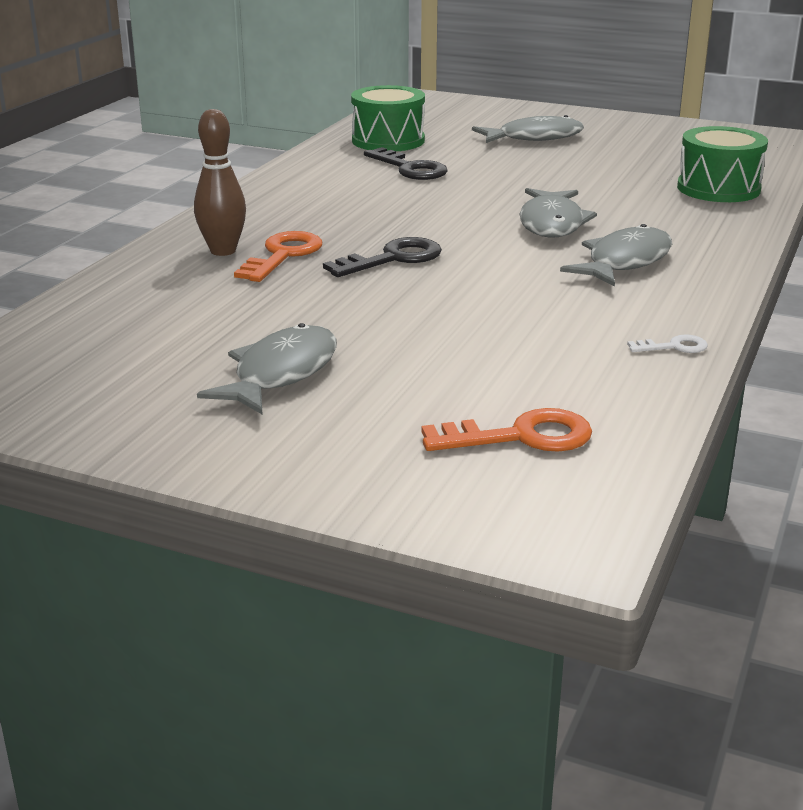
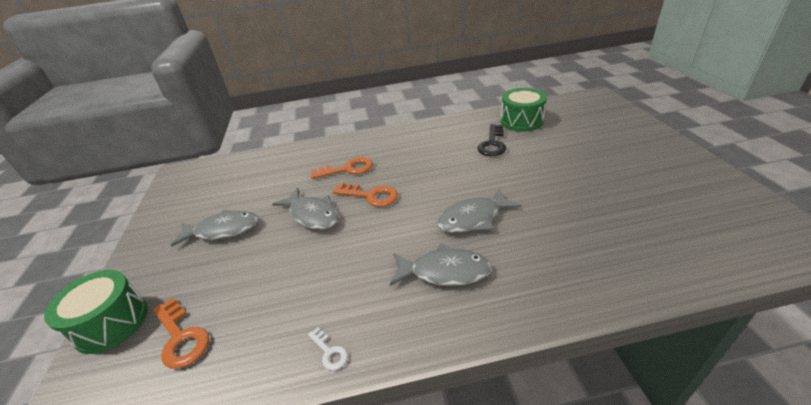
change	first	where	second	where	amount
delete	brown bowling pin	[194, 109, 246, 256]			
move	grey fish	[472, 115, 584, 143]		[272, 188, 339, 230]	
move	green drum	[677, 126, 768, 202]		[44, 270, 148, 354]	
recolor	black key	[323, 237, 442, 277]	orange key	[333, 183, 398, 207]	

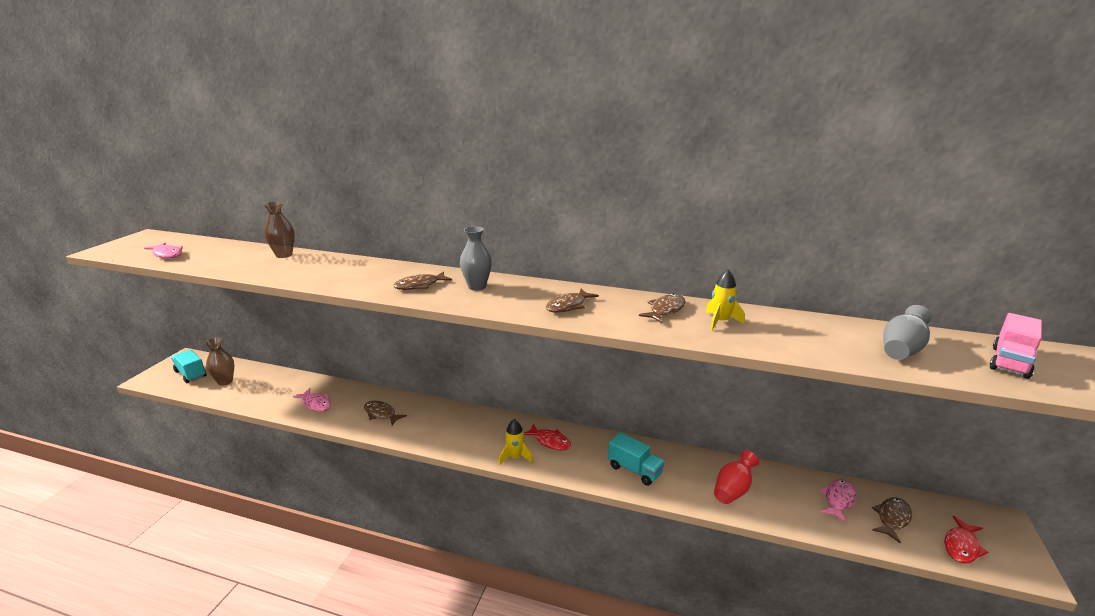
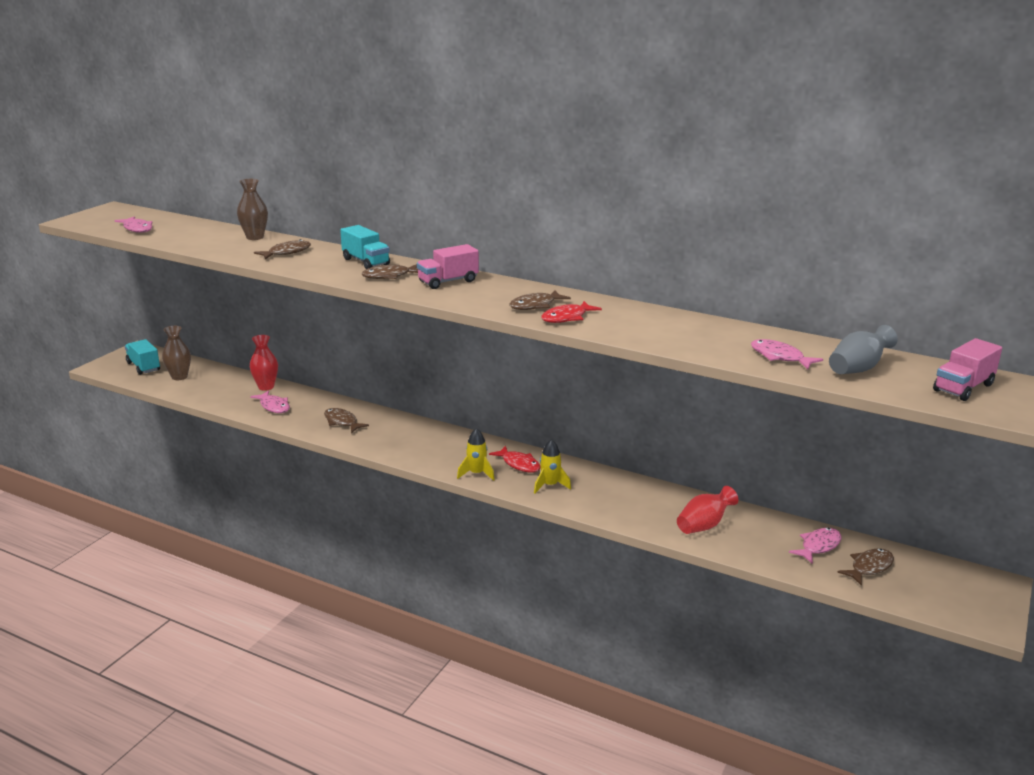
change	first	where	second	where	amount
insert			red vase	[250, 335, 278, 391]	
insert			pink fish	[751, 339, 823, 369]	
move	turquoise truck	[608, 432, 665, 486]		[340, 225, 390, 269]	
move	brown fish	[639, 294, 686, 323]		[254, 239, 311, 259]	
move	yellow rocket	[706, 269, 745, 331]		[534, 439, 571, 493]	
move	red fish	[944, 516, 989, 563]		[541, 301, 602, 323]	
replace	grey vase	[460, 226, 492, 291]	pink truck	[417, 244, 479, 289]	

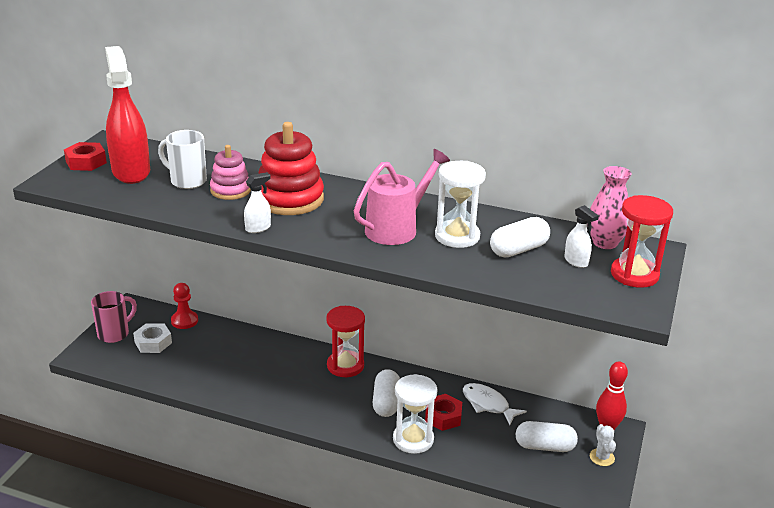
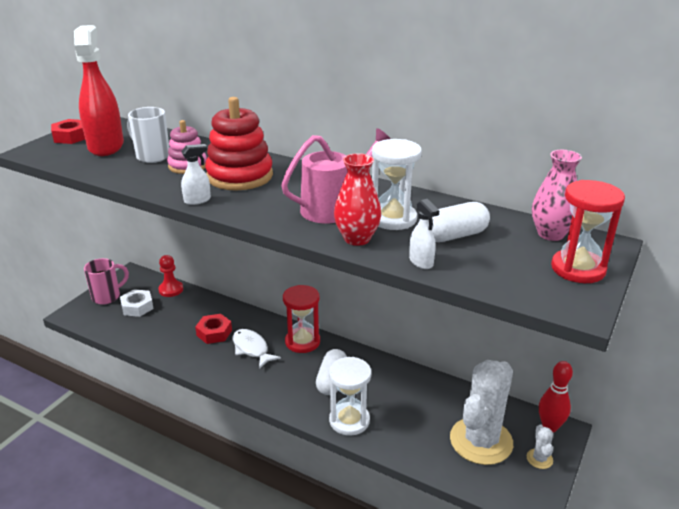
change	first	where	second	where	amount
insert			red vase	[334, 153, 381, 246]	
move	red nut	[425, 394, 462, 431]		[195, 314, 232, 344]	
move	white fish	[463, 383, 527, 425]		[233, 329, 281, 369]	
move	white spray bottle	[564, 205, 599, 268]		[409, 199, 439, 269]	
replace	white capsule	[516, 421, 578, 452]	white cactus	[450, 360, 513, 465]	

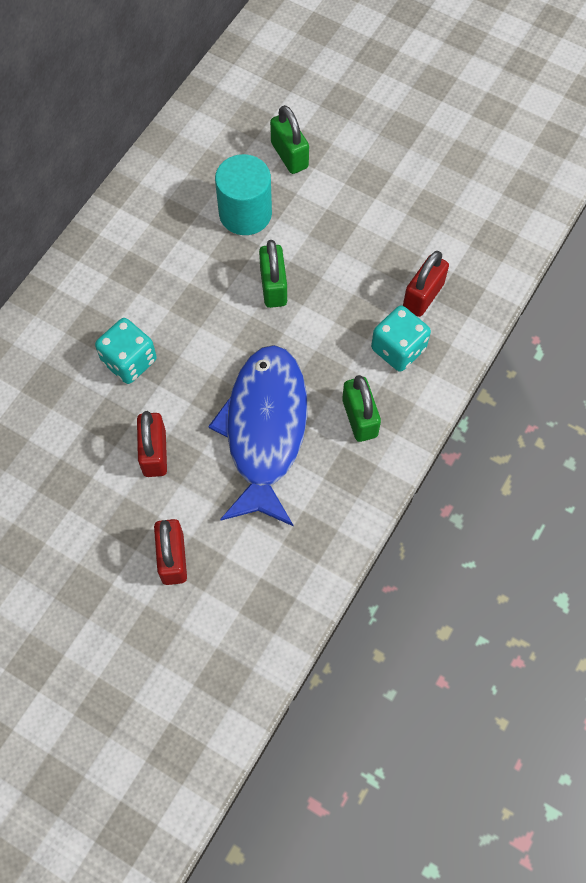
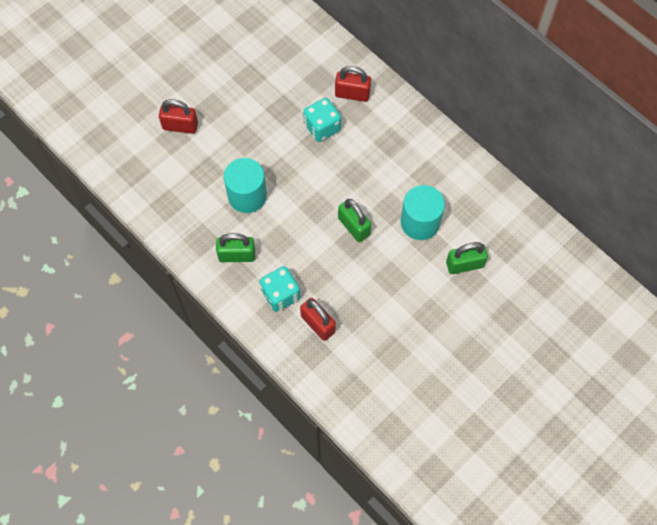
change	first	where	second	where	amount
move	red padlock	[137, 411, 167, 477]		[335, 66, 371, 102]	
replace	blue fish	[208, 345, 307, 526]	turquoise cylinder	[224, 158, 267, 213]	
rotate	green padlock	[259, 240, 287, 308]		[338, 199, 371, 242]	45 degrees clockwise

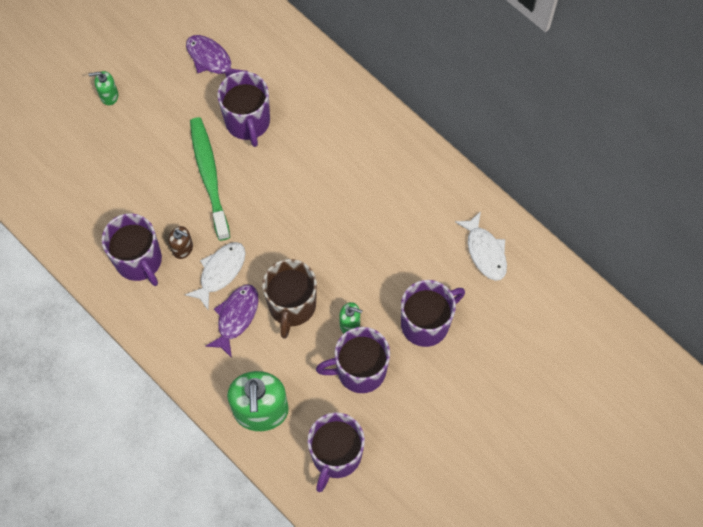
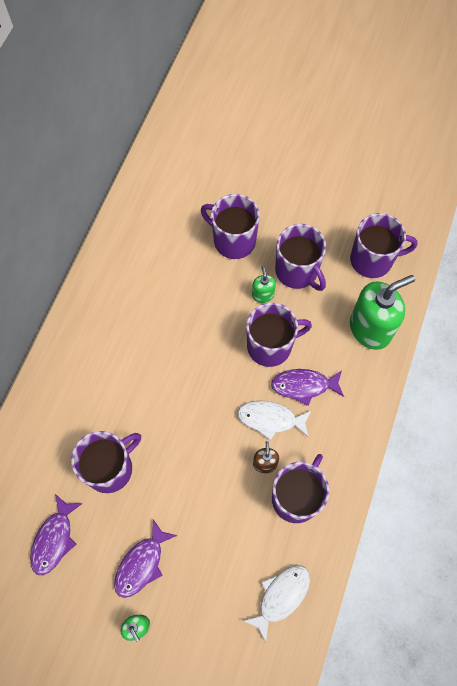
change	first	where	second	where	amount
delete	green toothbrush	[190, 117, 230, 241]			
insert			purple fish	[114, 519, 178, 598]	
move	white fish	[455, 211, 507, 281]		[243, 565, 310, 642]	
recolor	brown mug	[262, 259, 317, 339]	purple mug	[246, 303, 312, 367]	

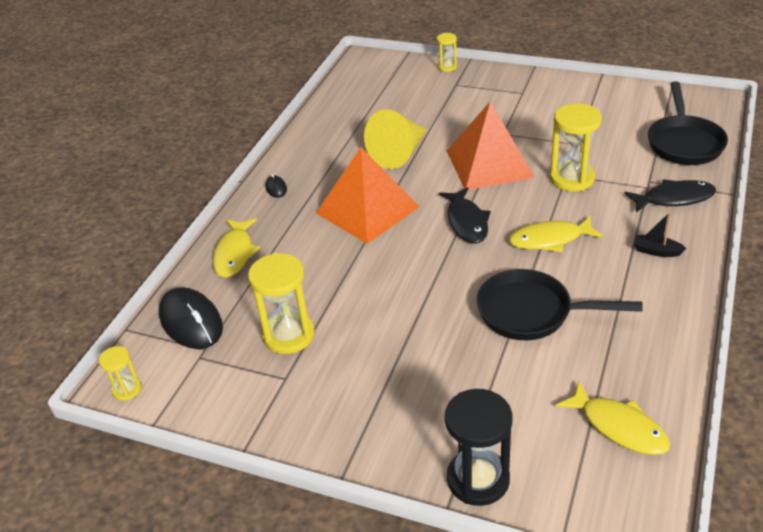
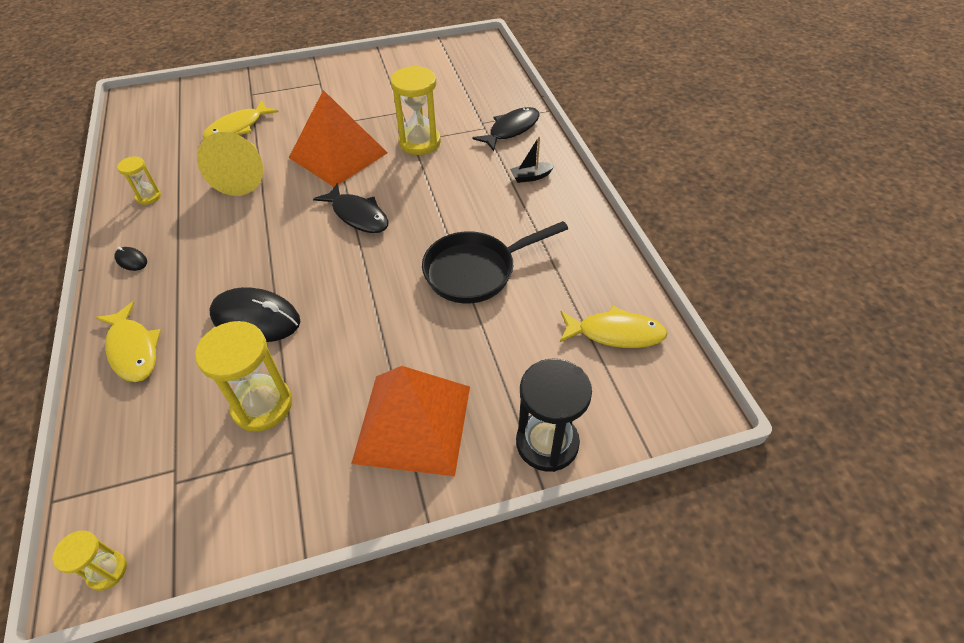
change	first	where	second	where	amount
delete	black pan	[648, 82, 728, 165]			
move	black mouse	[159, 287, 223, 349]		[209, 287, 301, 342]	
move	orange pyramid	[316, 148, 419, 244]		[351, 366, 470, 476]	
move	yellow hourglass	[437, 33, 457, 72]		[117, 156, 161, 205]	
move	yellow fish	[509, 216, 603, 252]		[202, 100, 279, 139]	

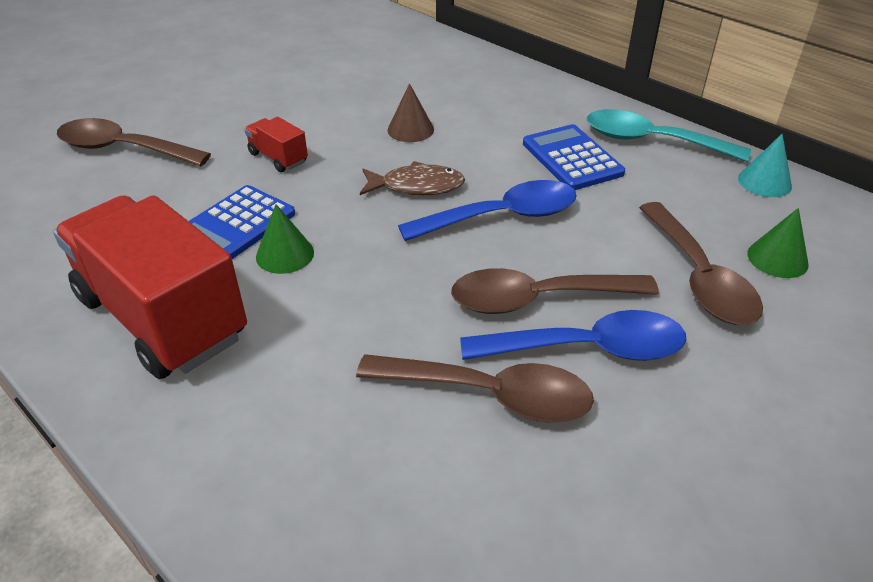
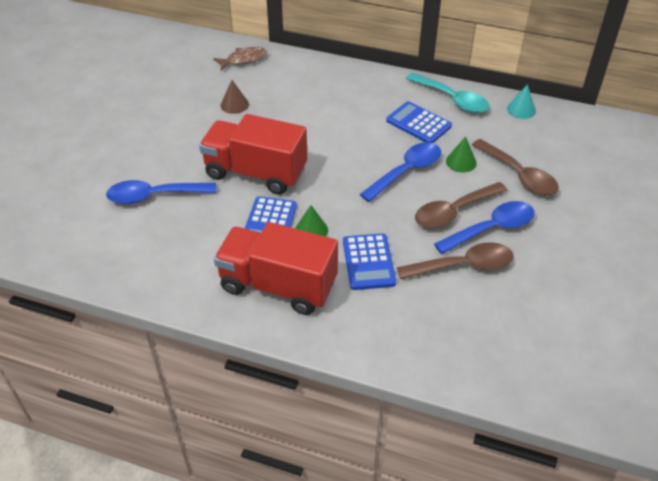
change	first	where	second	where	amount
insert			blue calculator	[343, 233, 396, 290]	
move	brown fish	[360, 161, 465, 195]		[213, 47, 267, 71]	
move	brown cone	[388, 83, 434, 142]		[221, 80, 249, 114]	
move	green cone	[747, 208, 809, 278]		[446, 137, 477, 173]	
recolor	brown spoon	[57, 118, 211, 166]	blue spoon	[106, 180, 216, 204]	
rotate	turquoise spoon	[587, 109, 751, 162]		[406, 73, 489, 113]	135 degrees counterclockwise
resize	red truck	[244, 117, 308, 172]		[199, 114, 307, 195]	x2.37

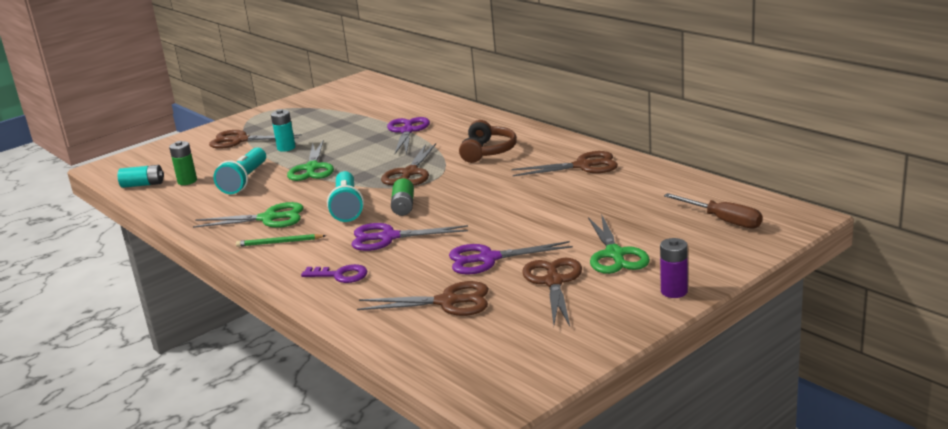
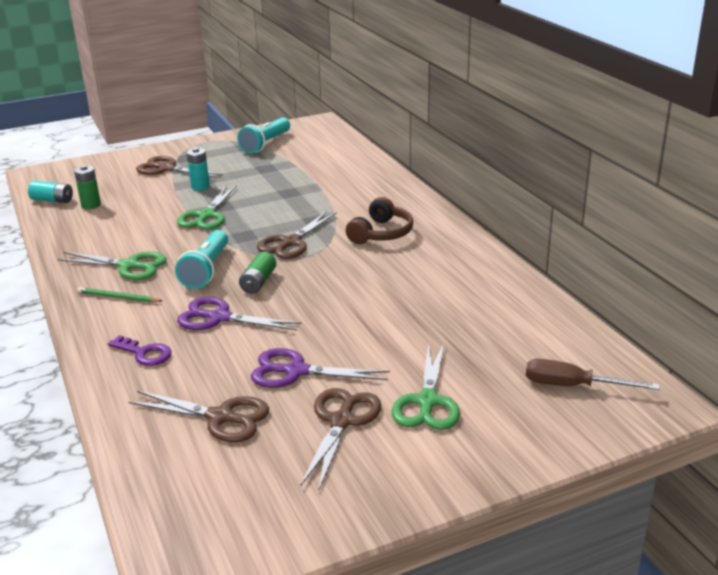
change	first	where	second	where	amount
delete	purple scissors	[387, 117, 430, 154]			
delete	brown scissors	[511, 151, 618, 176]			
delete	purple battery	[660, 238, 688, 298]			
move	turquoise flashlight	[213, 147, 266, 194]		[237, 118, 290, 154]	
rotate	brown screwdriver	[664, 193, 762, 229]		[526, 359, 660, 390]	135 degrees clockwise

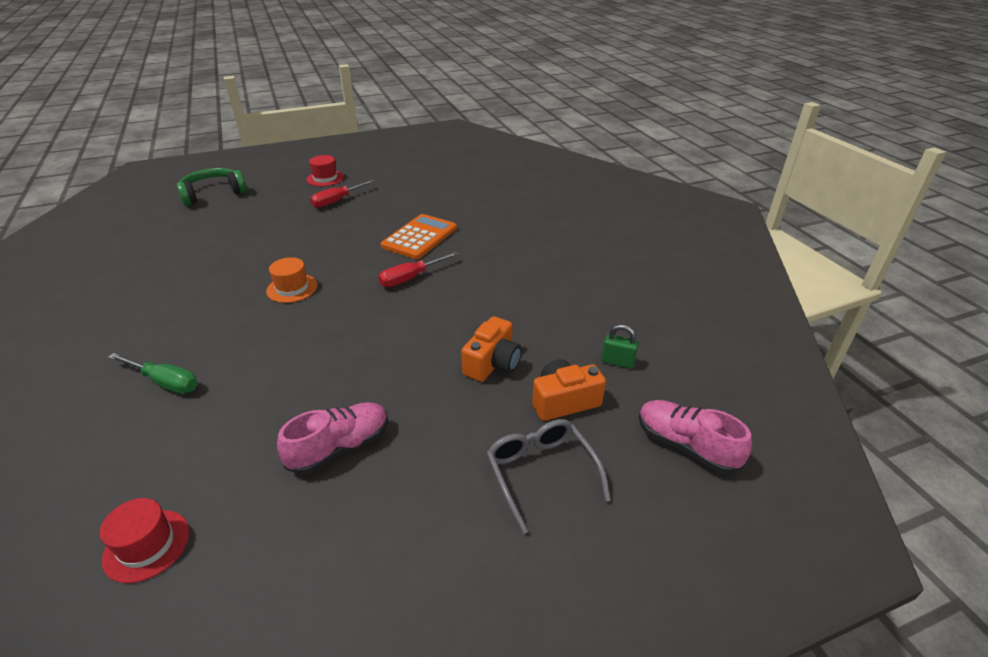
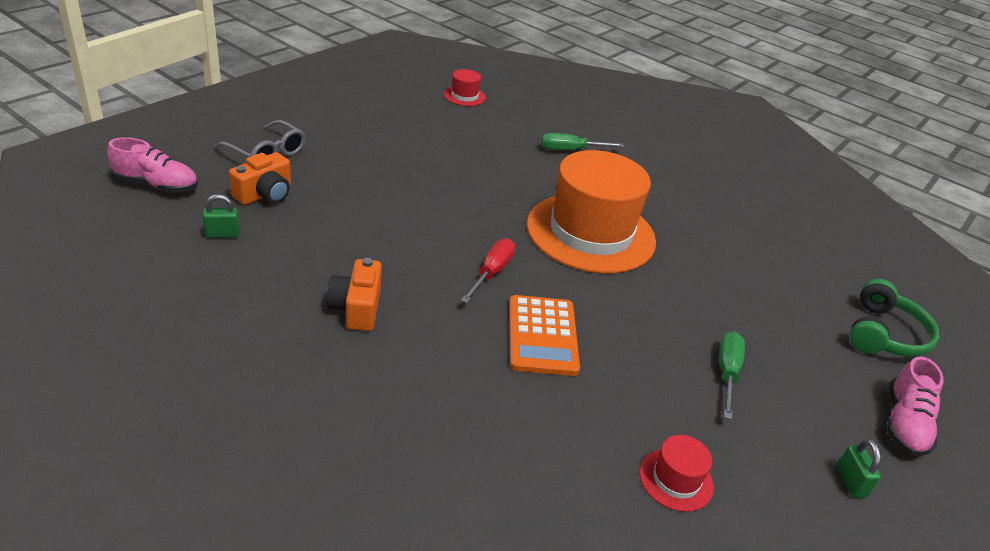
change	first	where	second	where	amount
insert			green padlock	[836, 439, 881, 498]	
move	pink shoe	[277, 402, 388, 475]		[887, 356, 944, 456]	
move	red hat	[306, 155, 344, 186]		[640, 435, 714, 512]	
move	orange camera	[461, 316, 522, 382]		[327, 258, 382, 331]	
recolor	red screwdriver	[310, 179, 375, 208]	green screwdriver	[719, 332, 745, 419]	
resize	orange hat	[266, 257, 317, 303]		[527, 150, 656, 273]	x2.46

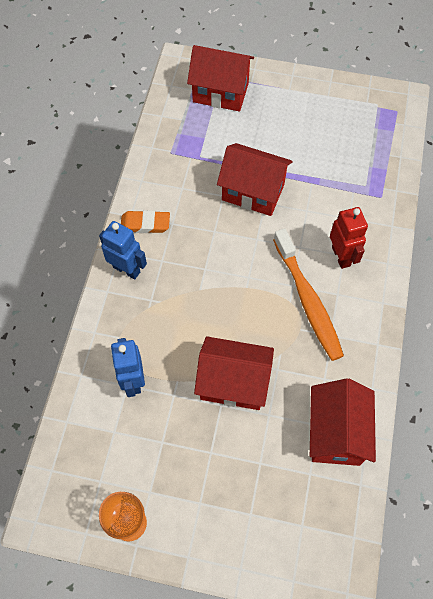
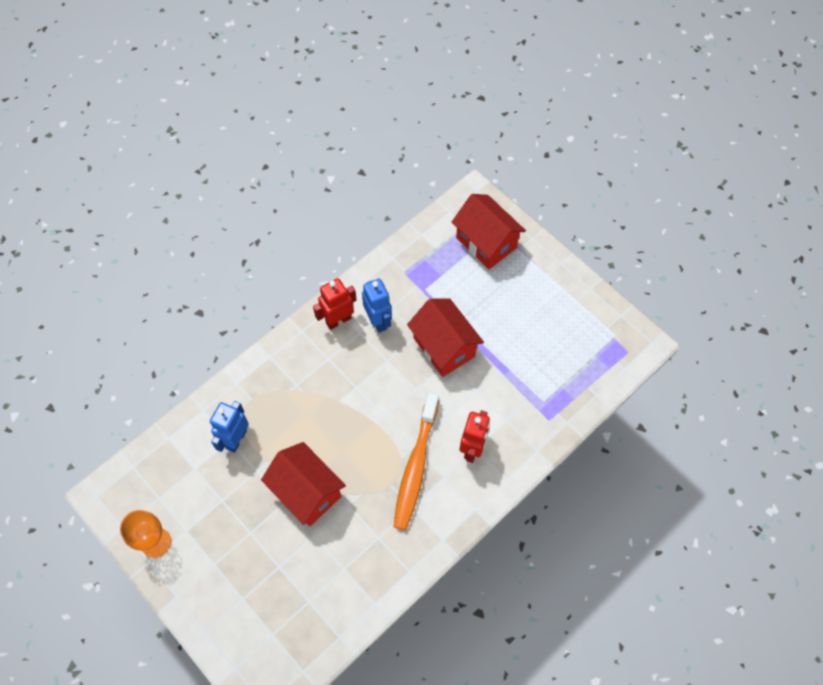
change	first	where	second	where	amount
delete	red house	[310, 378, 376, 466]			
move	blue robot	[99, 221, 147, 279]		[362, 278, 392, 333]	
replace	orange eraser	[121, 210, 170, 233]	red robot	[313, 278, 357, 330]	

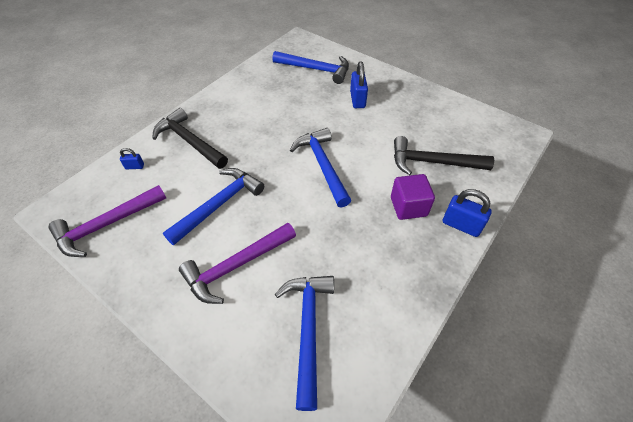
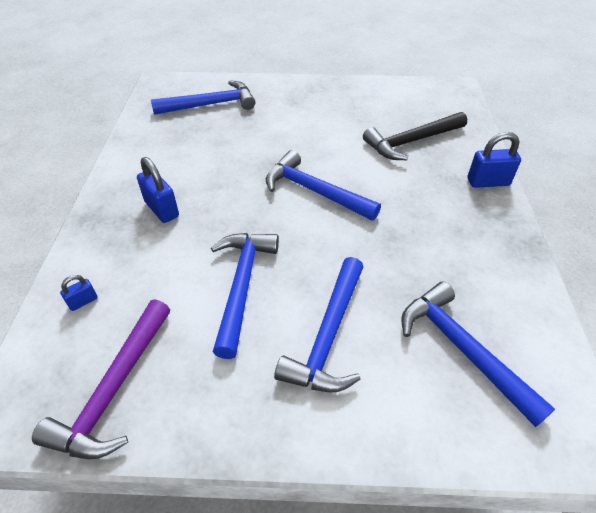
change	first	where	second	where	amount
delete	black hammer	[153, 108, 228, 169]			
delete	purple cube	[391, 174, 435, 220]			
move	blue padlock	[350, 61, 368, 108]		[137, 157, 179, 223]	
recolor	purple hammer	[179, 223, 296, 304]	blue hammer	[274, 257, 363, 392]	

